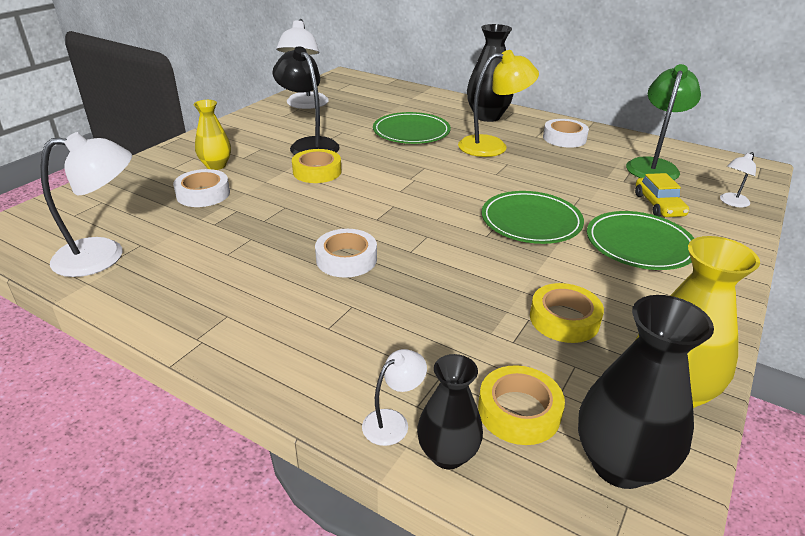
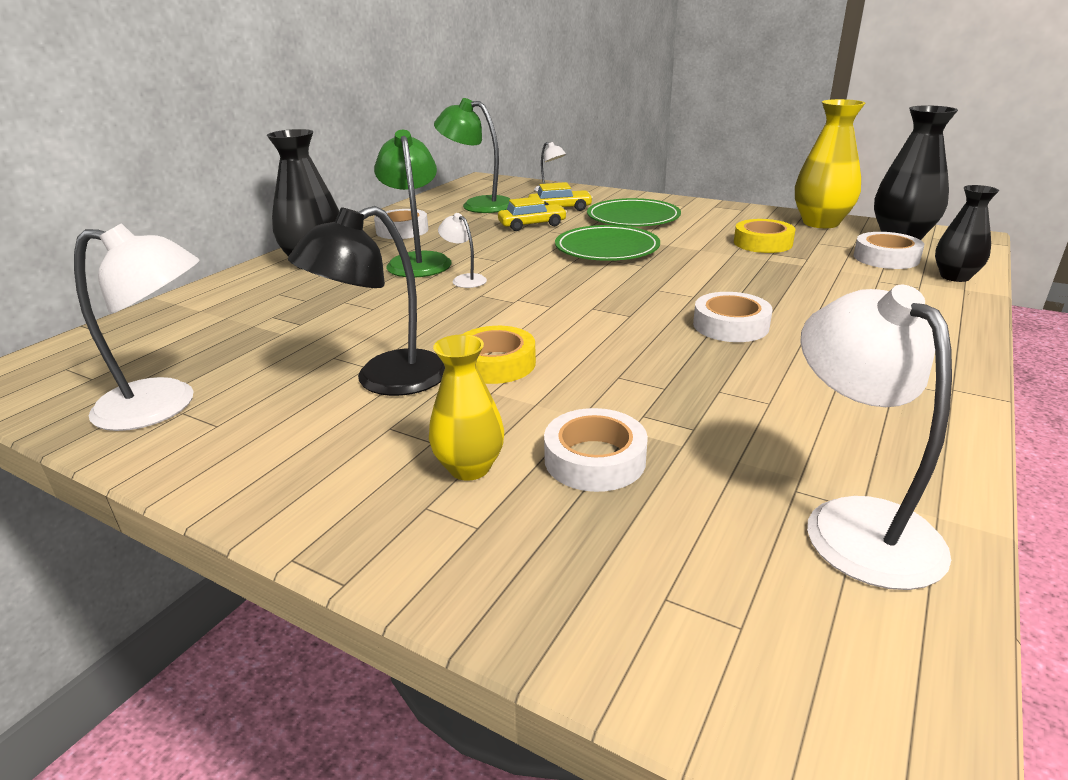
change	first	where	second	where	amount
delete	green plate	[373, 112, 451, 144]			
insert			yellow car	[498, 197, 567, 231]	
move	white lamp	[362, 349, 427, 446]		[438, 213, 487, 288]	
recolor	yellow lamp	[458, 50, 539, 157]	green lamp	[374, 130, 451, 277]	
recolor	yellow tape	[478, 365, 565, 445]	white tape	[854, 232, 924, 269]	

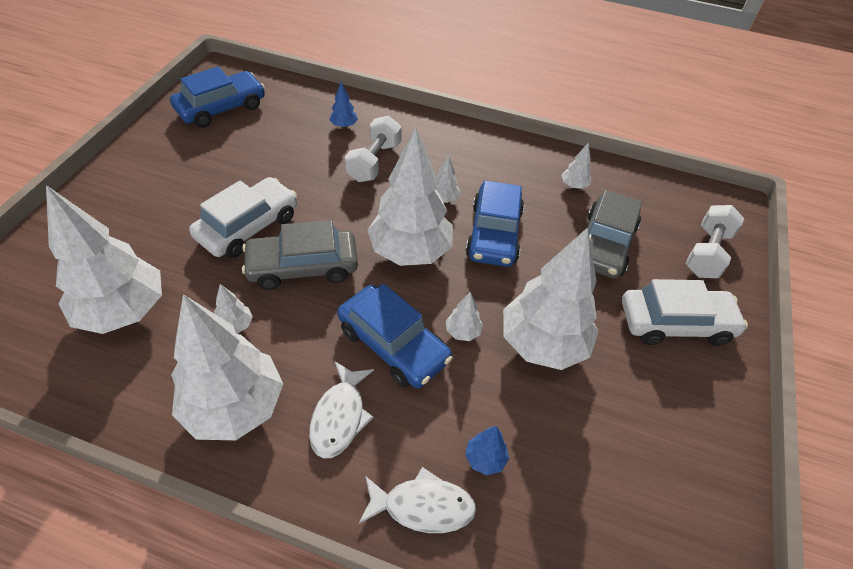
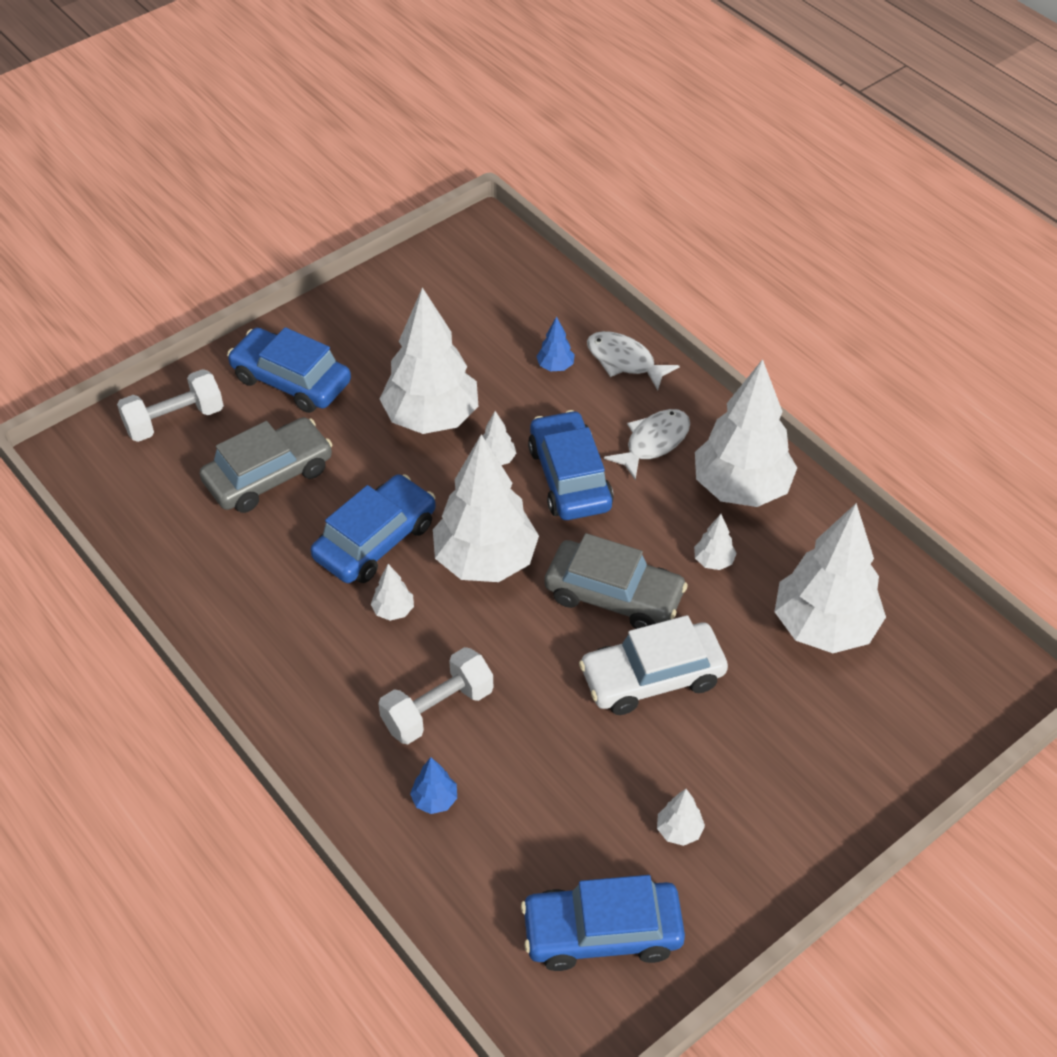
change	first	where	second	where	amount
move	white tree	[561, 142, 591, 189]		[657, 789, 705, 846]	
recolor	white car	[622, 279, 748, 346]	blue car	[227, 327, 351, 413]	

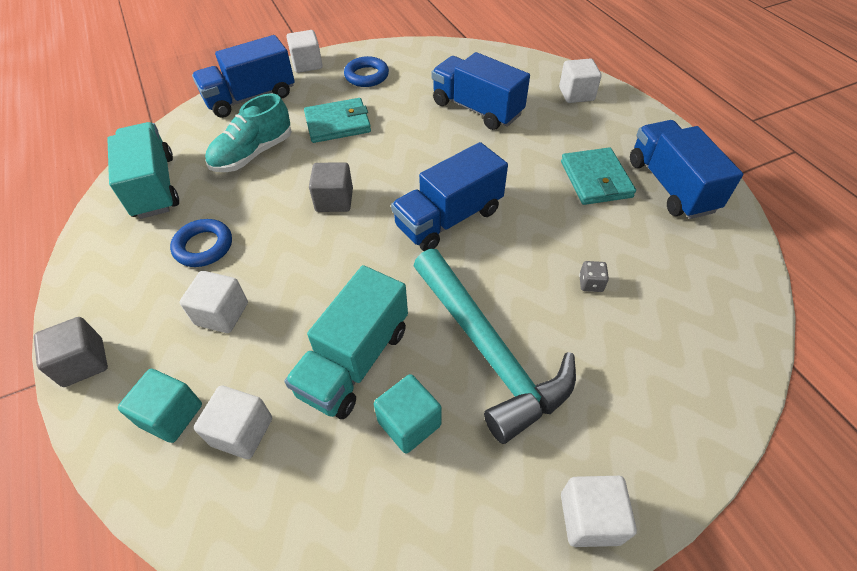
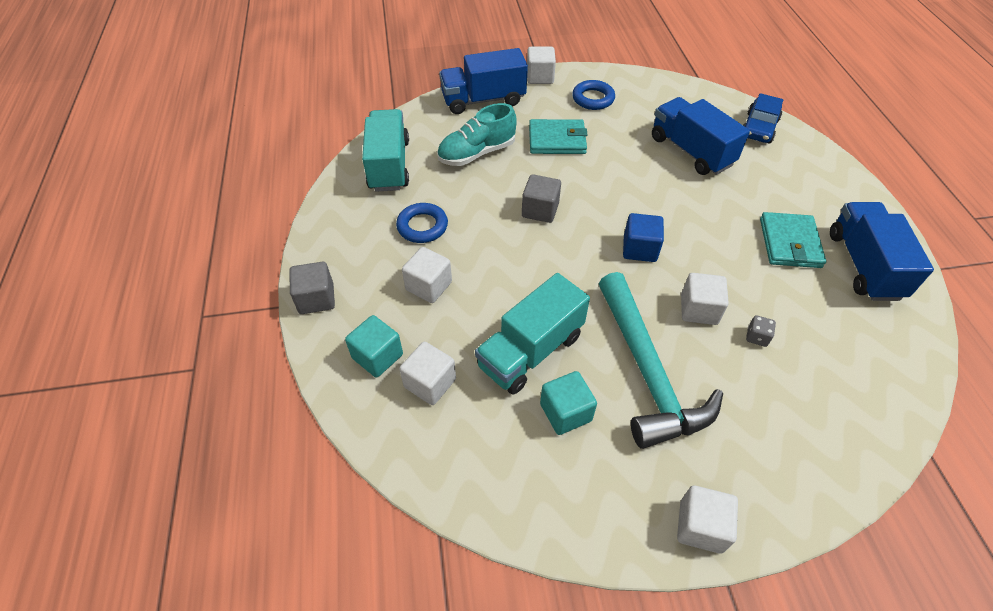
change	first	where	second	where	amount
insert			blue car	[743, 93, 783, 144]	
move	white cube	[559, 58, 601, 103]		[681, 273, 729, 325]	
replace	blue truck	[391, 142, 508, 251]	blue cube	[623, 213, 664, 262]	

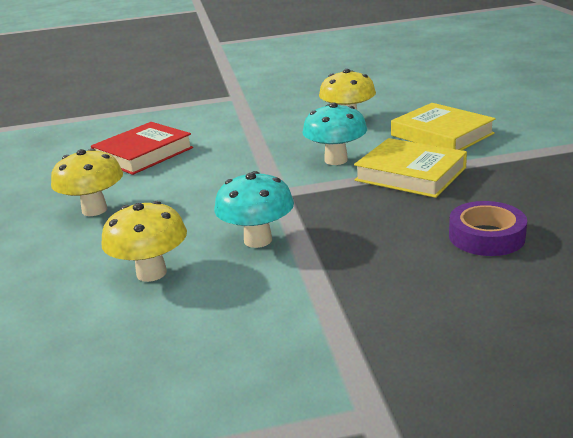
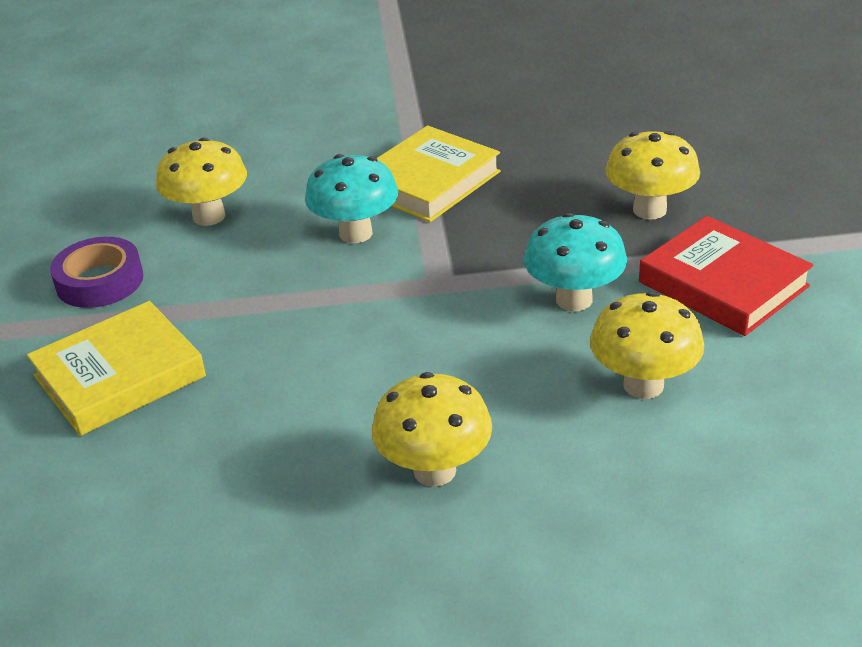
change	first	where	second	where	amount
insert			yellow mushroom	[605, 131, 700, 220]	
move	red book	[91, 122, 193, 175]		[639, 216, 814, 336]	
move	yellow book	[391, 103, 496, 150]		[27, 301, 206, 436]	
move	purple tape	[449, 201, 527, 256]		[50, 237, 143, 308]	

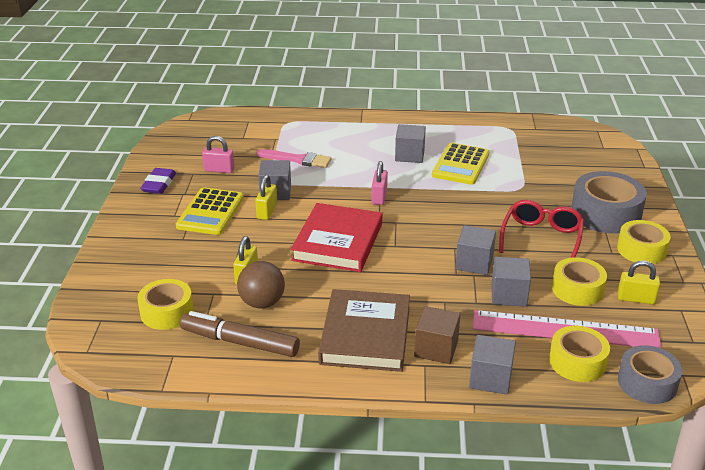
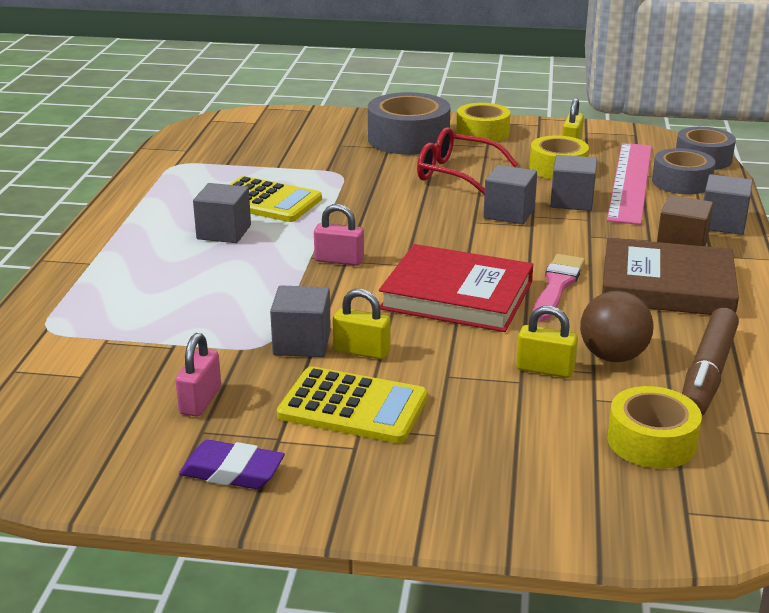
change	first	where	second	where	amount
move	pink brush	[256, 149, 332, 168]		[533, 254, 585, 321]	
recolor	yellow tape	[549, 326, 610, 382]	grey tape	[652, 148, 715, 194]	

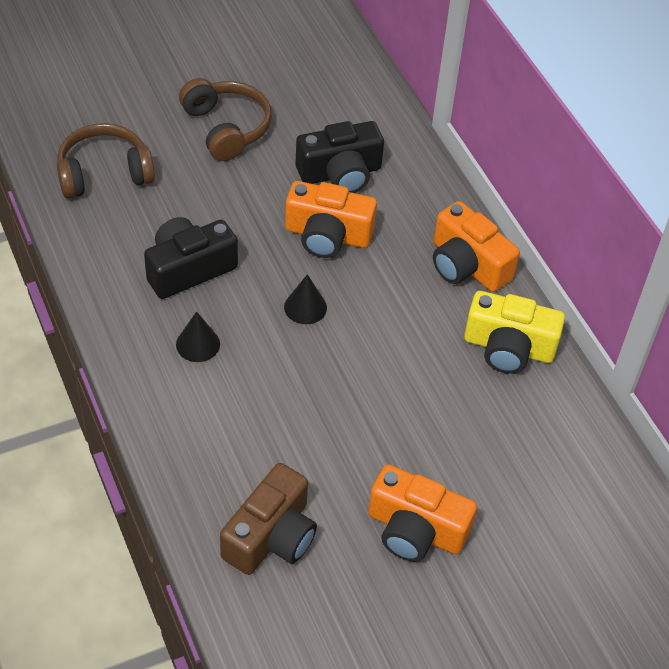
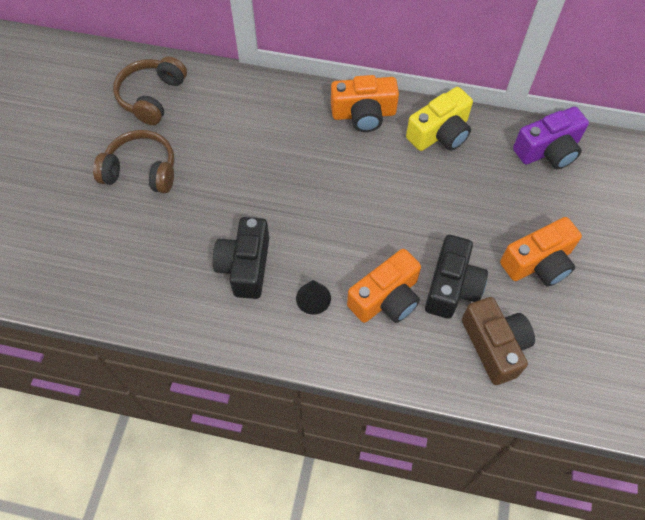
change	first	where	second	where	amount
delete	black cone	[284, 274, 327, 324]			
insert			purple camera	[513, 107, 589, 169]	
move	brown headphones	[57, 123, 155, 198]		[113, 56, 187, 125]	
move	orange camera	[285, 181, 377, 258]		[347, 249, 421, 323]	
move	black camera	[295, 121, 384, 193]		[425, 235, 488, 319]	

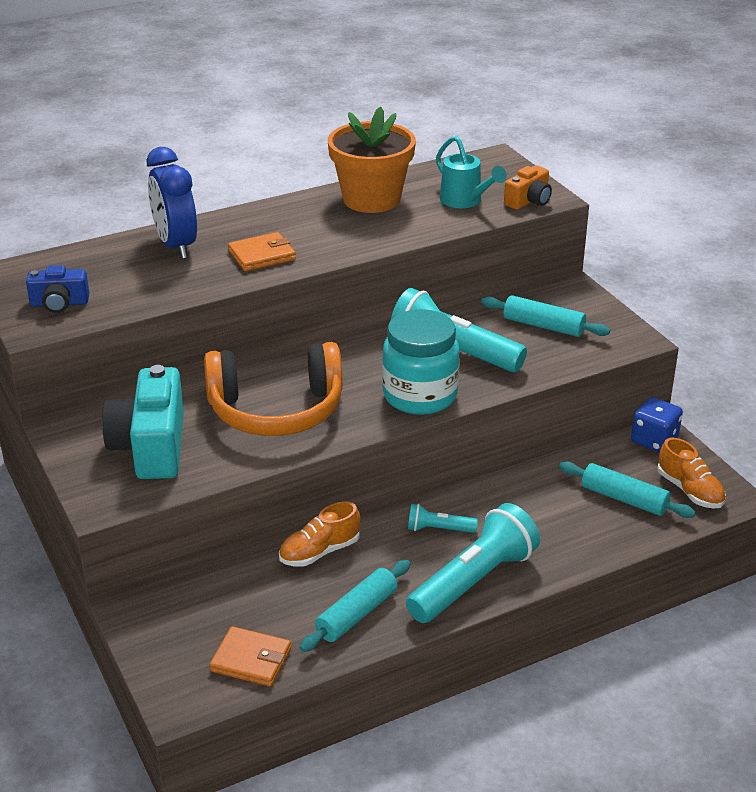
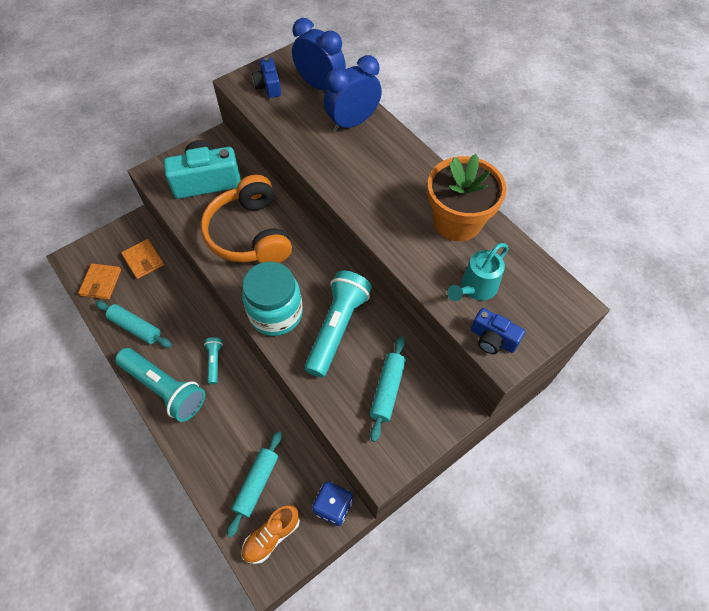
change	first	where	second	where	amount
delete	orange shoe	[279, 502, 360, 567]			
insert			blue clock	[292, 18, 346, 90]	
move	orange wallet	[228, 232, 296, 271]		[121, 239, 164, 279]	
recolor	orange camera	[504, 165, 552, 210]	blue camera	[471, 308, 525, 354]	

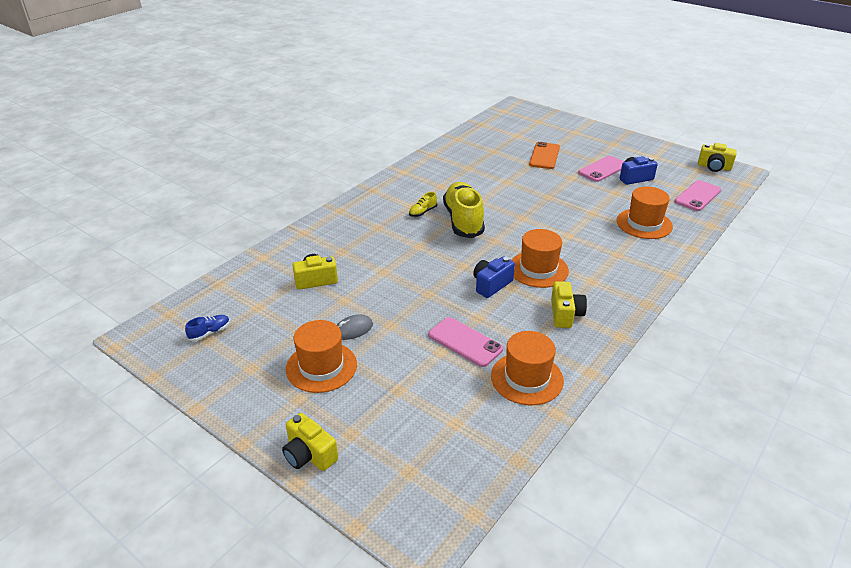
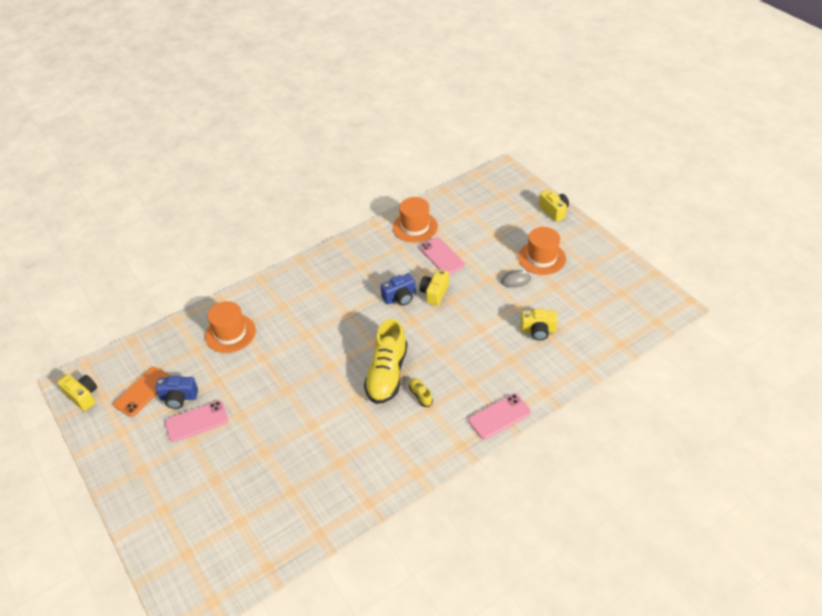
change	first	where	second	where	amount
delete	blue shoe	[185, 315, 230, 341]			
delete	orange hat	[512, 229, 569, 288]			
move	orange phone	[529, 142, 560, 169]		[113, 367, 170, 417]	
move	yellow camera	[551, 281, 587, 328]		[420, 269, 449, 306]	
move	pink phone	[675, 180, 721, 211]		[468, 394, 531, 440]	
rotate	yellow shoe	[409, 192, 437, 217]		[409, 378, 433, 407]	90 degrees counterclockwise

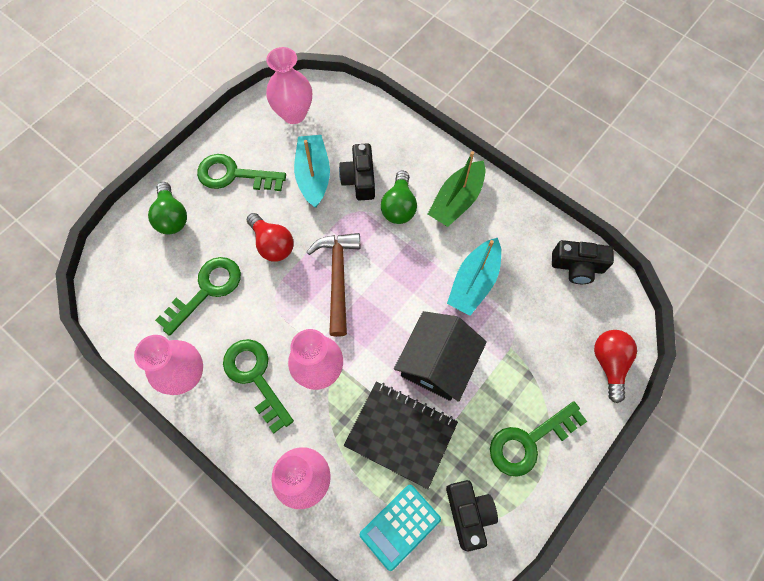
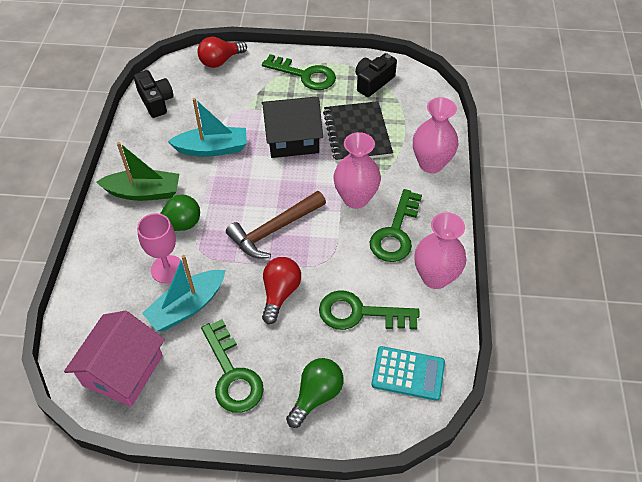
change	first	where	second	where	amount
move	turquoise calculator	[360, 485, 441, 571]		[371, 346, 445, 401]	
replace	pink vase	[266, 47, 312, 124]	pink house	[64, 311, 165, 407]	
replace	black camera	[339, 143, 375, 201]	pink goblet	[137, 213, 184, 283]	

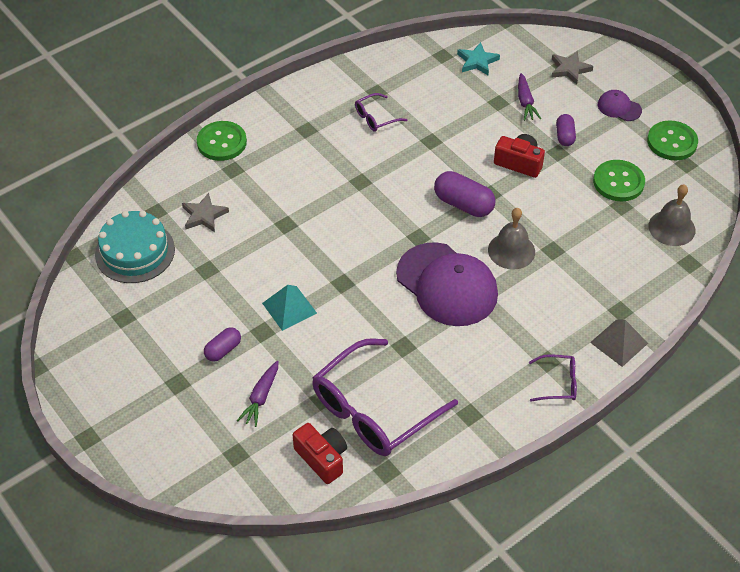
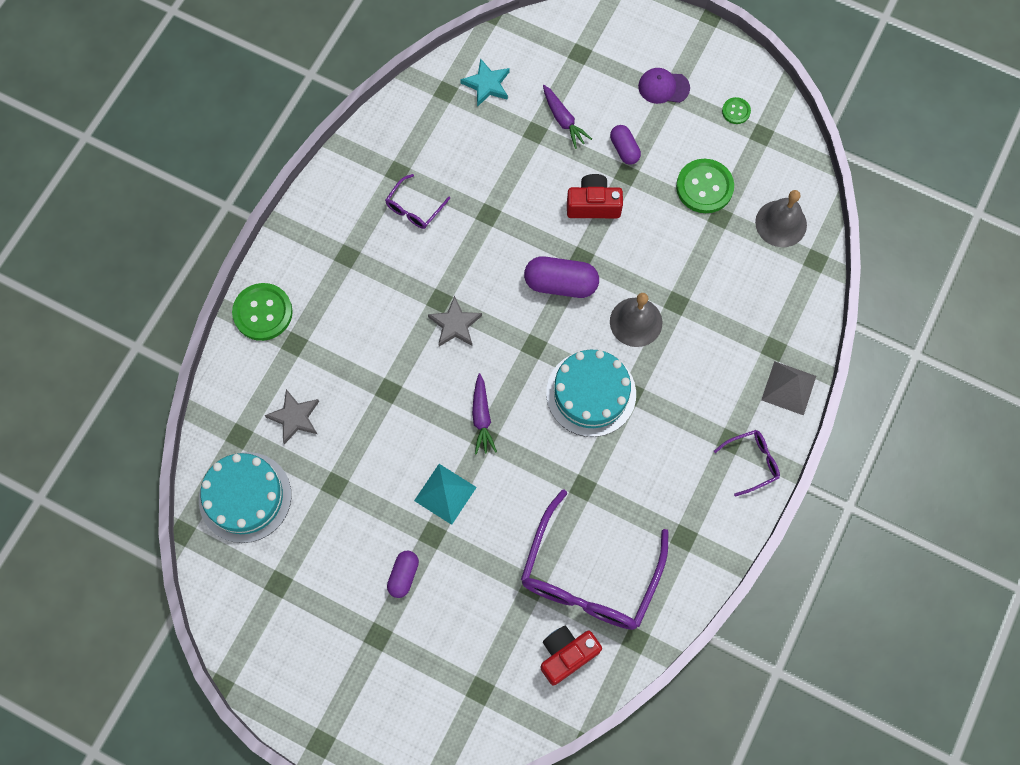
change	first	where	second	where	amount
move	purple carrot	[237, 361, 279, 427]		[472, 373, 497, 455]	
move	grey star	[551, 51, 593, 85]		[428, 296, 482, 347]	
replace	purple cap	[396, 242, 498, 326]	turquoise cake	[546, 350, 636, 437]	
rotate	red camera	[293, 423, 347, 484]		[541, 626, 602, 686]	60 degrees counterclockwise
resize	green button	[647, 120, 698, 160]		[722, 97, 751, 124]	x0.51

